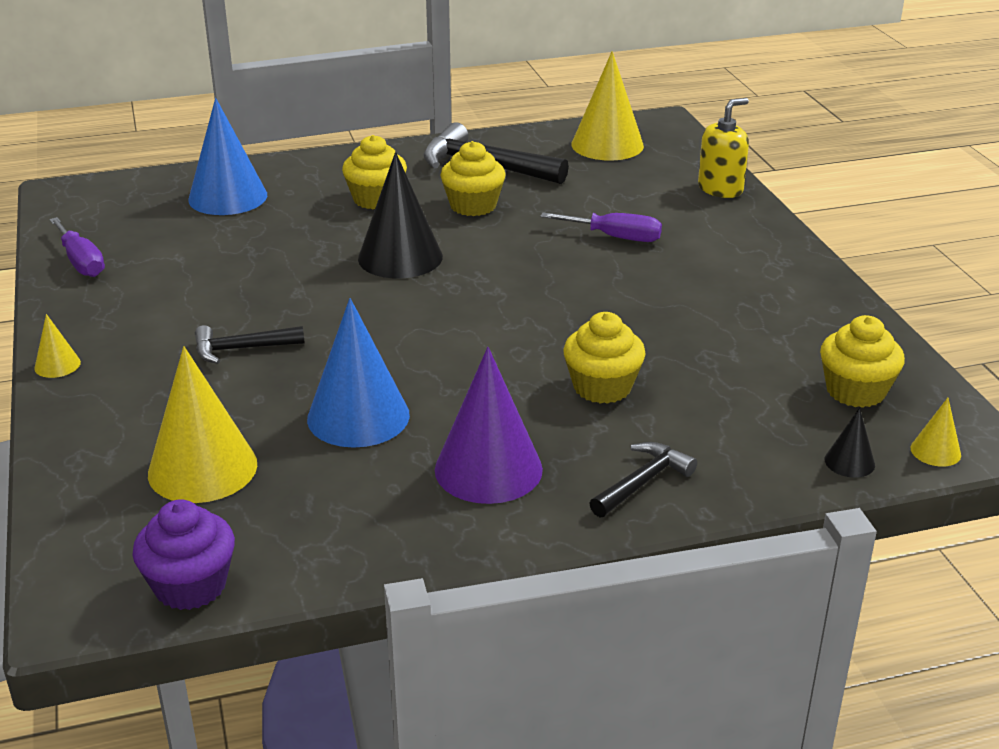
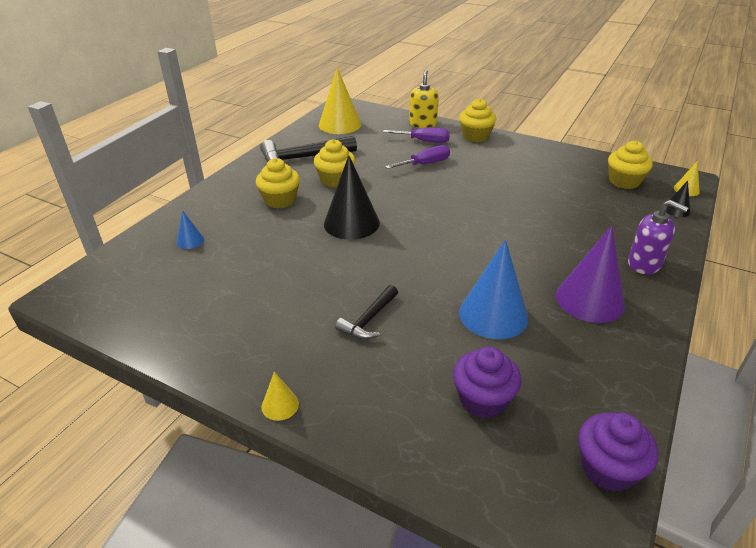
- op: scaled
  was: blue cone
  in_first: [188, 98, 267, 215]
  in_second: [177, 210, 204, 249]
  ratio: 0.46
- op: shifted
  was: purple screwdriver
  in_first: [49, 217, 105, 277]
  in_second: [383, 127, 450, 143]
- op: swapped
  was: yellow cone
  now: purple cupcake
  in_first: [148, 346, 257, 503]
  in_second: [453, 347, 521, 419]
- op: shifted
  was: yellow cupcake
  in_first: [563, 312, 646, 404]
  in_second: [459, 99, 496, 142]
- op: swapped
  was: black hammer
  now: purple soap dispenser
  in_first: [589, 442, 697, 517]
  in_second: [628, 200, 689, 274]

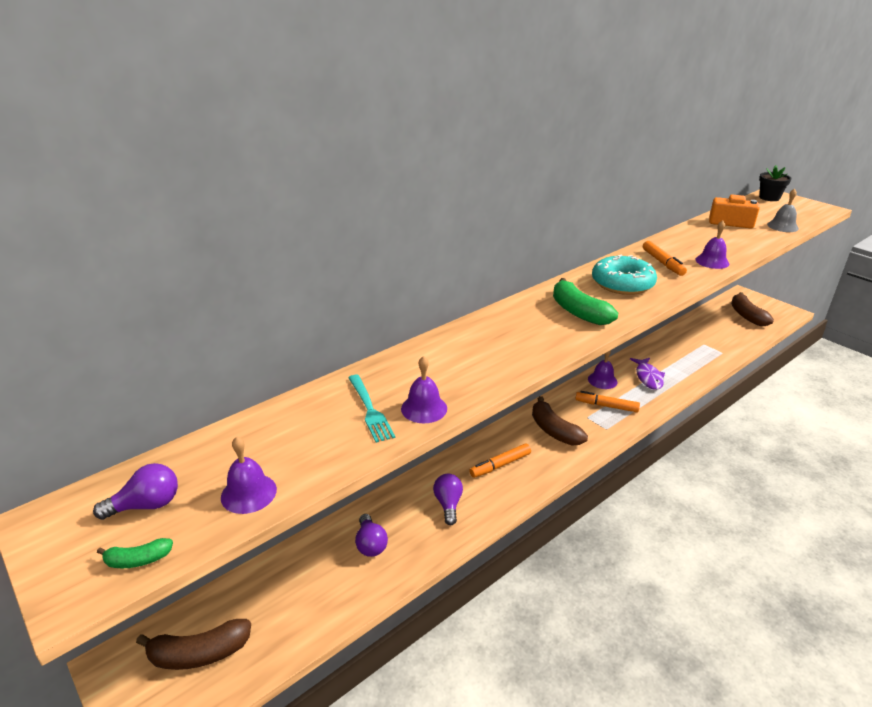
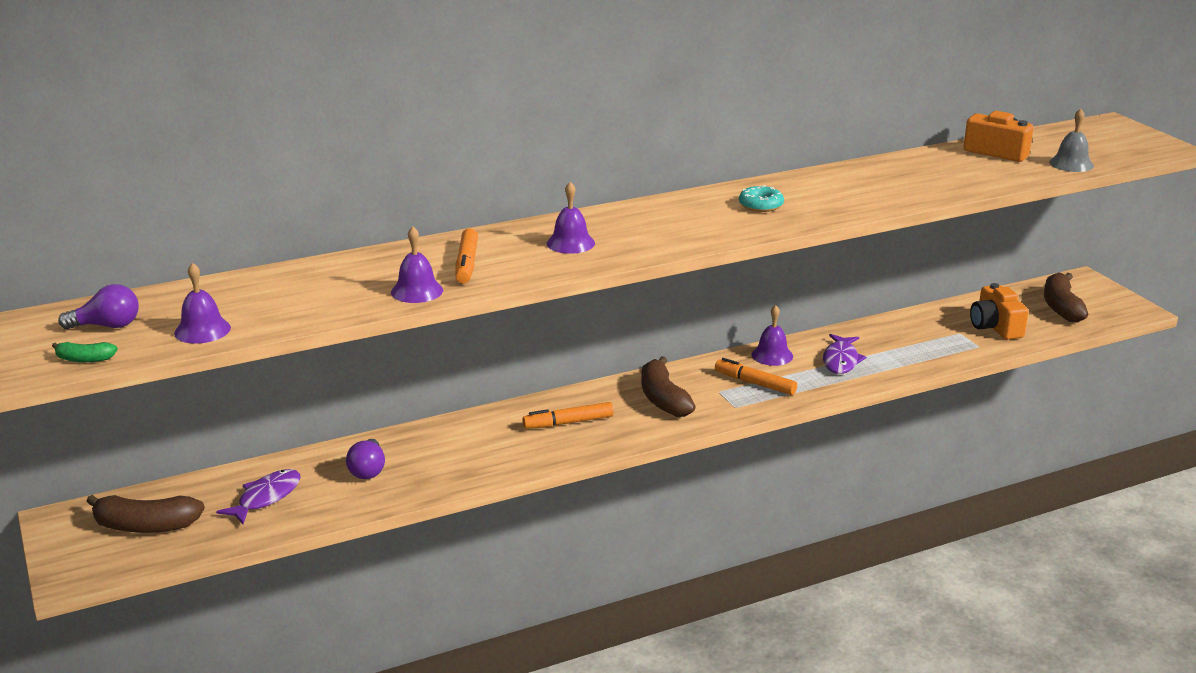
- op: new
  now: purple fish
  in_second: [216, 469, 301, 524]
- op: shifted
  was: orange marker
  in_first: [643, 241, 687, 276]
  in_second: [455, 228, 478, 284]
- op: shifted
  was: purple bell
  in_first: [695, 220, 729, 269]
  in_second: [547, 182, 595, 254]
- op: scaled
  was: turquoise donut
  in_first: [592, 254, 657, 295]
  in_second: [739, 185, 784, 212]
  ratio: 0.54
- op: new
  now: orange camera
  in_second: [970, 283, 1029, 340]
- op: gone
  was: turquoise fork
  in_first: [348, 375, 395, 443]
- op: gone
  was: purple light bulb
  in_first: [433, 474, 463, 525]
- op: gone
  was: green banana
  in_first: [553, 278, 618, 325]
- op: gone
  was: black flower pot
  in_first: [759, 165, 792, 201]

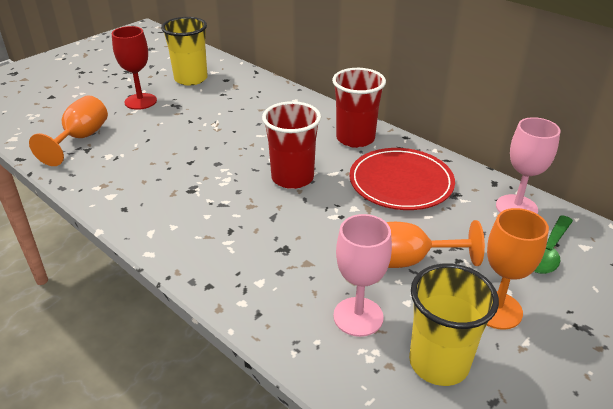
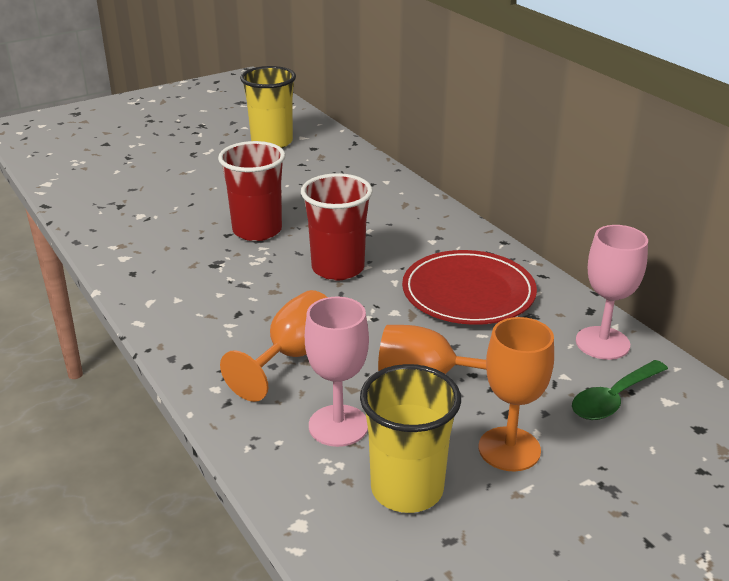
- op: shifted
  was: red cup
  in_first: [332, 68, 386, 148]
  in_second: [218, 141, 285, 241]
- op: shifted
  was: orange goblet
  in_first: [29, 95, 108, 166]
  in_second: [220, 290, 327, 402]
- op: gone
  was: red goblet
  in_first: [112, 26, 157, 110]

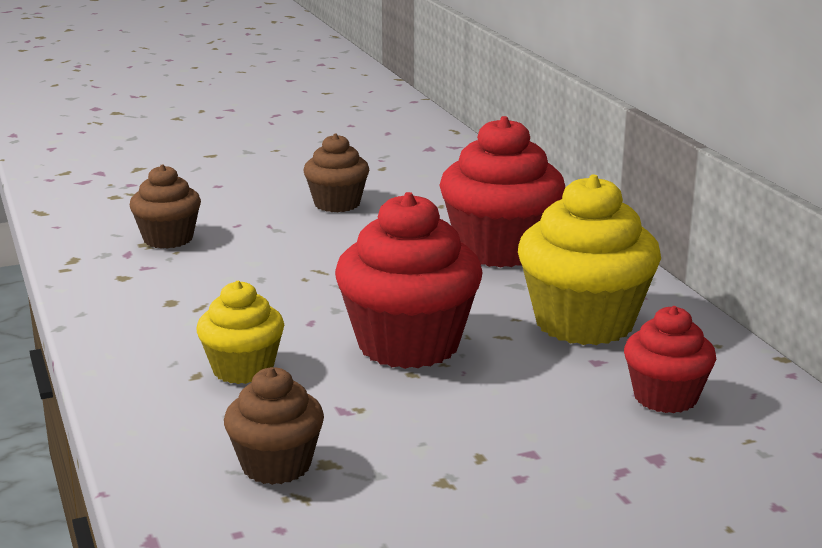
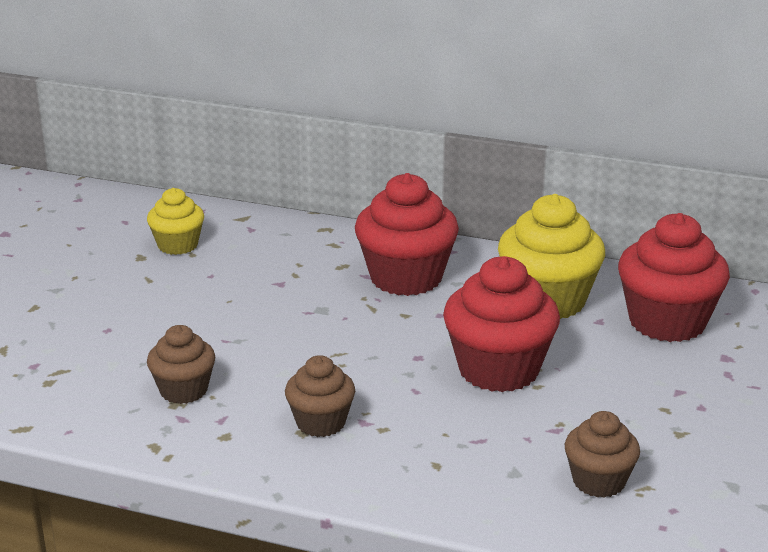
- op: shifted
  was: yellow cupcake
  in_first: [196, 281, 284, 384]
  in_second: [147, 188, 204, 255]
- op: shifted
  was: brown cupcake
  in_first: [304, 133, 369, 212]
  in_second: [285, 355, 355, 437]
- op: scaled
  was: red cupcake
  in_first: [624, 306, 716, 413]
  in_second: [618, 213, 730, 342]
  ratio: 1.73

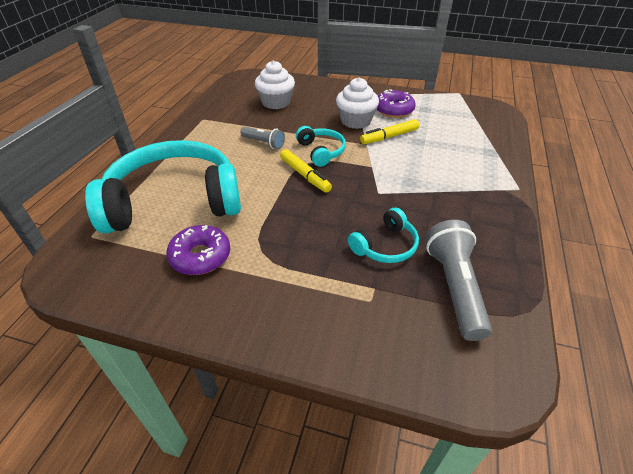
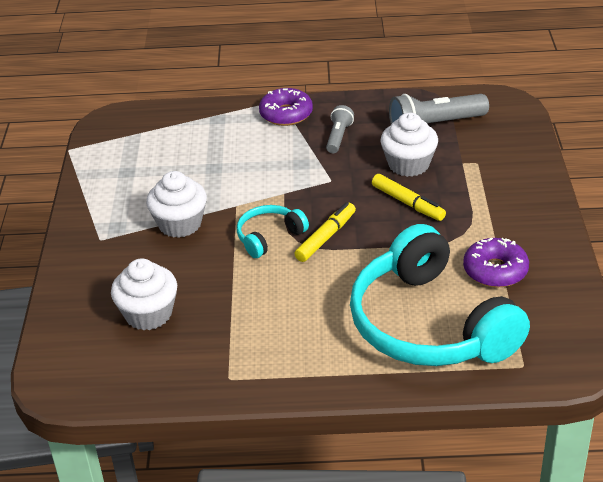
- op: shifted
  was: purple donut
  in_first: [376, 89, 416, 118]
  in_second: [259, 88, 313, 126]
- op: shifted
  was: grey flashlight
  in_first: [240, 127, 285, 149]
  in_second: [326, 105, 354, 153]
- op: shifted
  was: yellow marker
  in_first: [360, 119, 419, 144]
  in_second: [372, 174, 446, 221]
- op: swapped
  was: turquoise headphones
  now: white cupcake
  in_first: [348, 208, 419, 263]
  in_second: [381, 113, 438, 177]

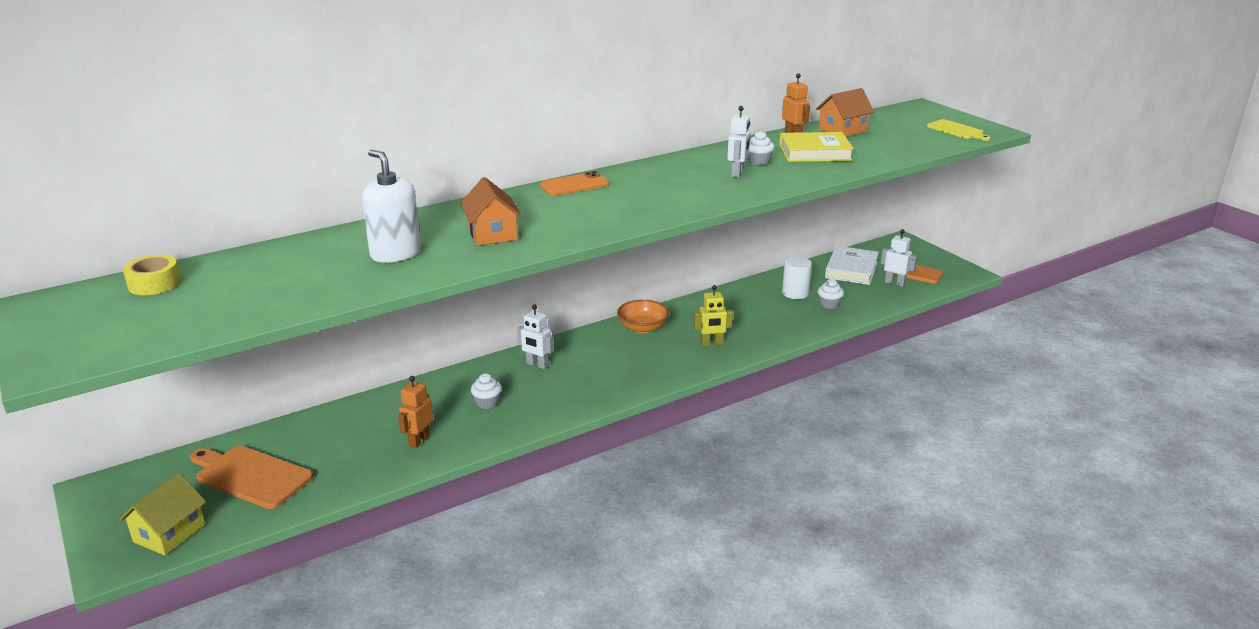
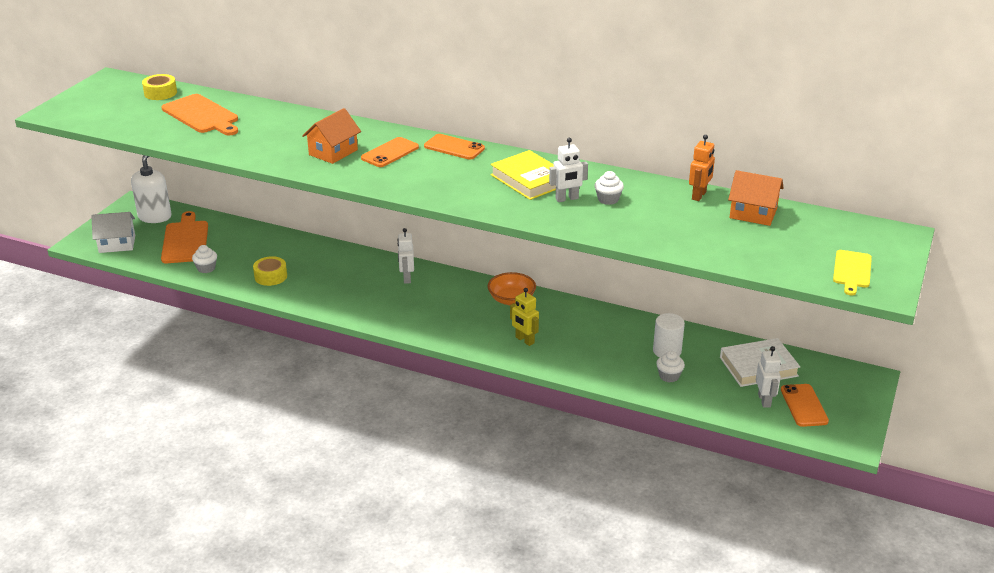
- op: repainted
  was: yellow house
  now: white house
  in_first: [119, 473, 206, 555]
  in_second: [91, 212, 135, 253]
- op: shifted
  was: white soap dispenser
  in_first: [362, 150, 421, 263]
  in_second: [131, 155, 172, 223]
- op: new
  now: orange cutting board
  in_second: [162, 94, 238, 135]
- op: shifted
  was: white cupcake
  in_first: [471, 373, 502, 409]
  in_second: [192, 245, 217, 273]
- op: swapped
  was: orange robot
  now: yellow tape
  in_first: [398, 376, 433, 448]
  in_second: [253, 256, 287, 286]
- op: new
  now: orange phone
  in_second: [361, 137, 419, 167]
- op: shifted
  was: yellow book
  in_first: [779, 132, 854, 162]
  in_second: [490, 150, 556, 200]

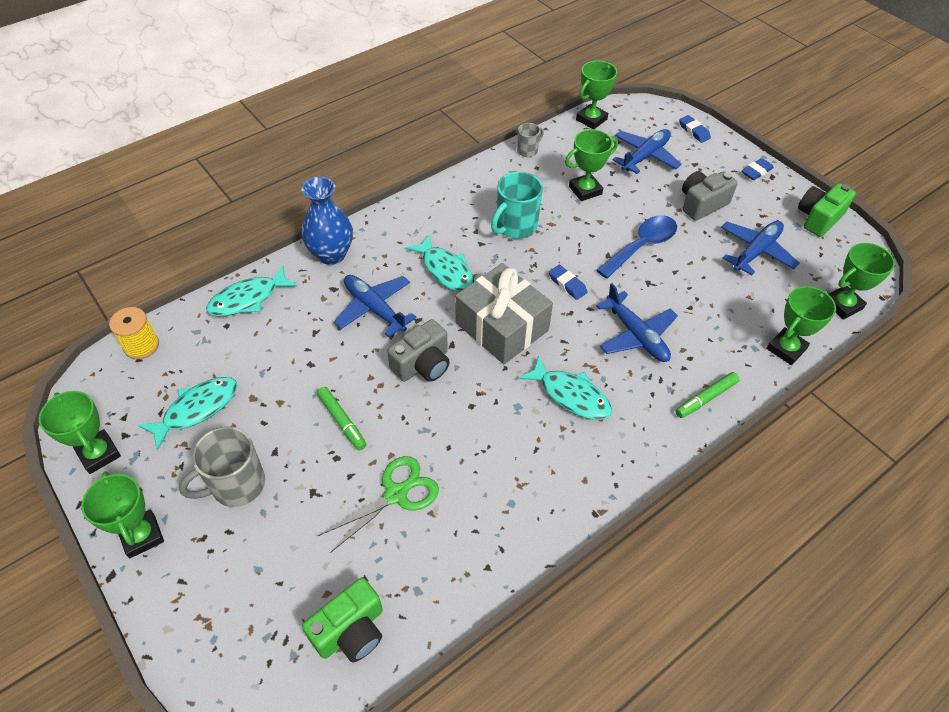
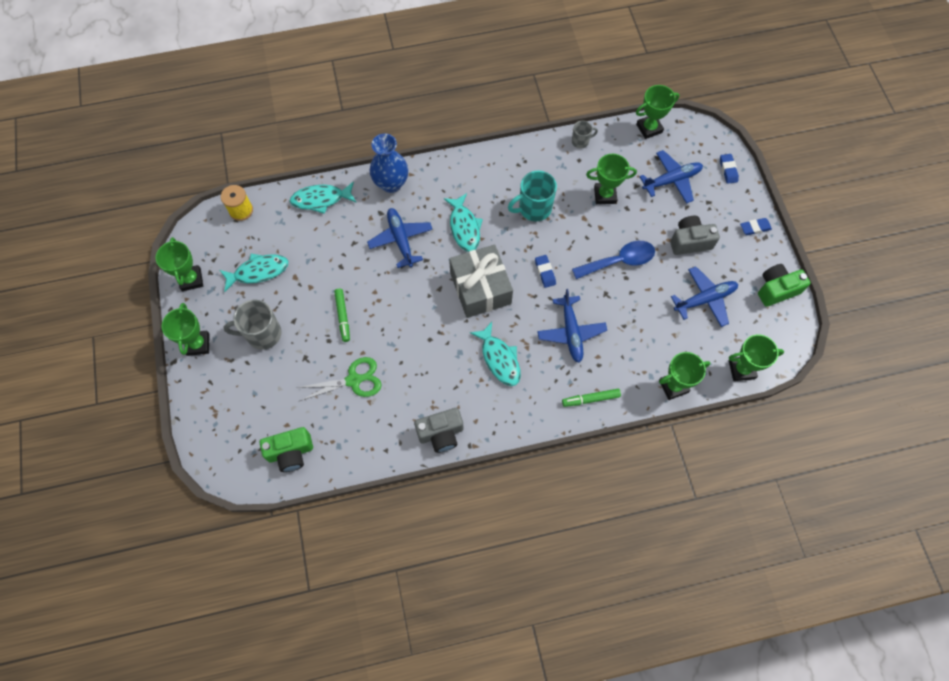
- op: shifted
  was: grey camera
  in_first: [387, 319, 450, 382]
  in_second: [414, 408, 463, 453]

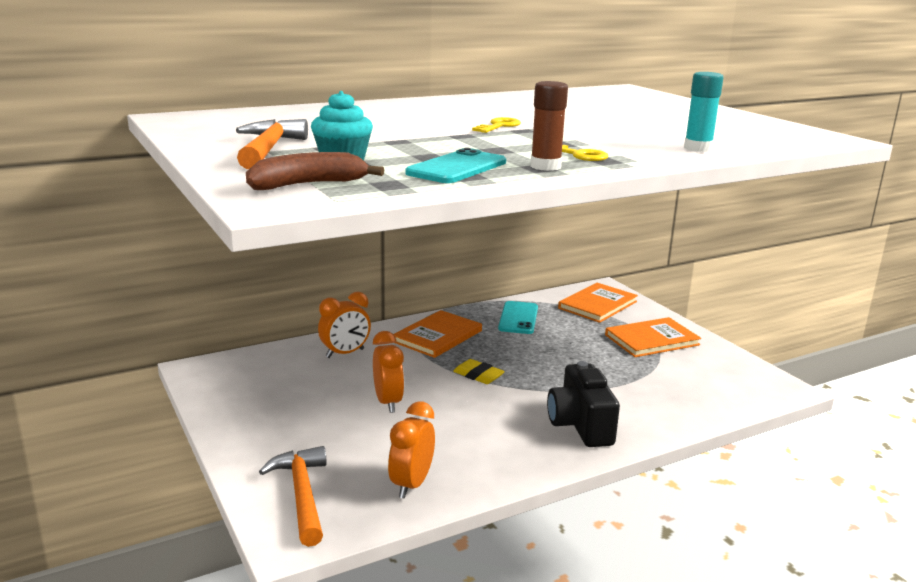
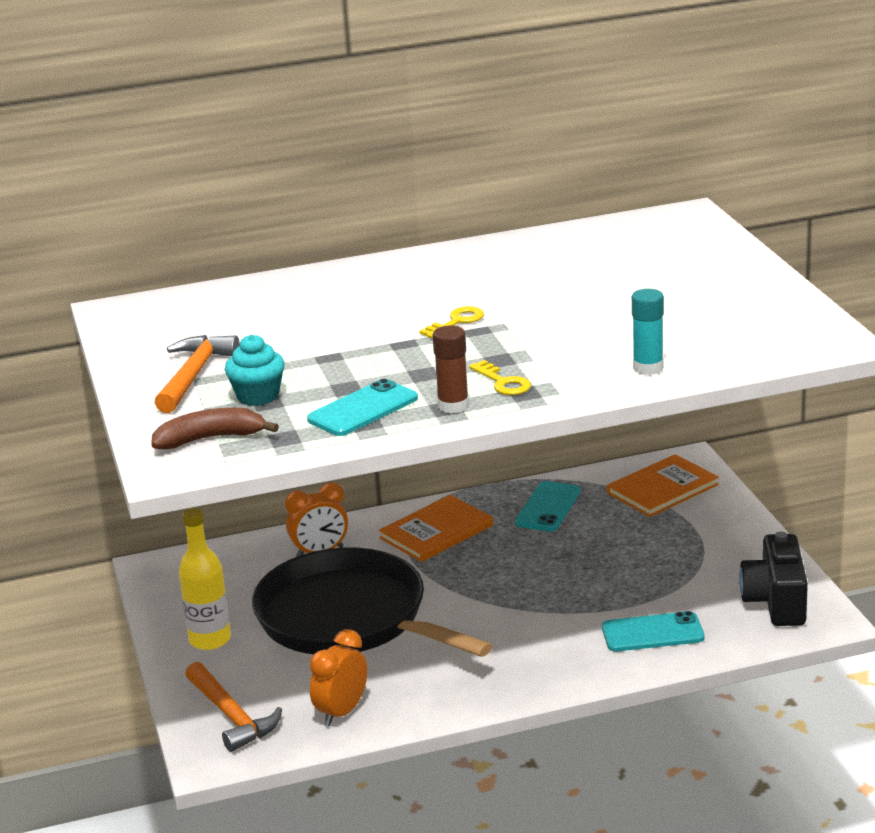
- op: new
  now: yellow bottle
  in_second: [179, 508, 231, 650]
- op: rotated
  was: orange hammer
  in_first: [259, 446, 327, 547]
  in_second: [185, 662, 282, 752]
  clockwise: 150
- op: swapped
  was: orange clock
  now: black pan
  in_first: [373, 331, 404, 413]
  in_second: [252, 548, 493, 657]
- op: new
  now: turquoise phone
  in_second: [602, 611, 705, 651]
- op: shifted
  was: black camera
  in_first: [547, 361, 620, 447]
  in_second: [739, 531, 808, 626]
- op: gone
  was: yellow eraser
  in_first: [453, 359, 505, 384]
- op: gone
  was: orange book
  in_first: [605, 317, 701, 357]

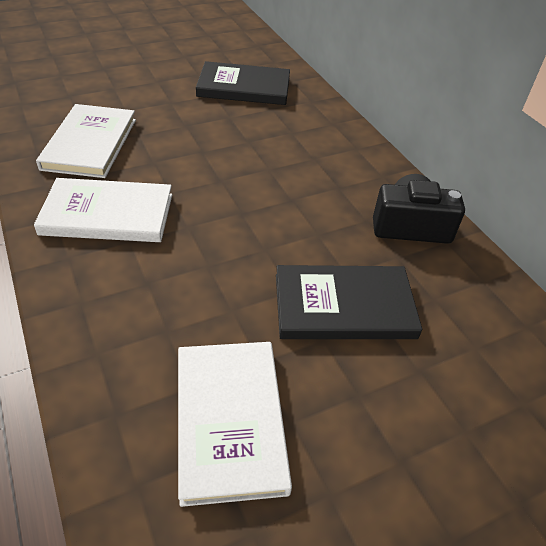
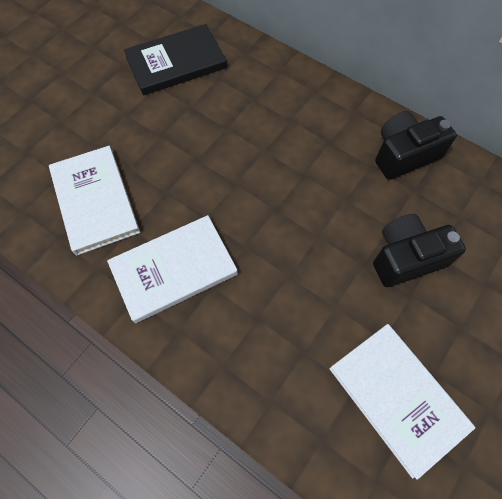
- op: swapped
  was: black book
  now: black camera
  in_first: [276, 265, 422, 339]
  in_second: [373, 214, 466, 287]

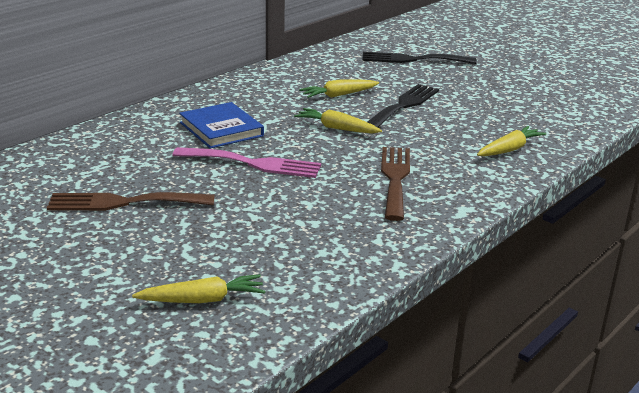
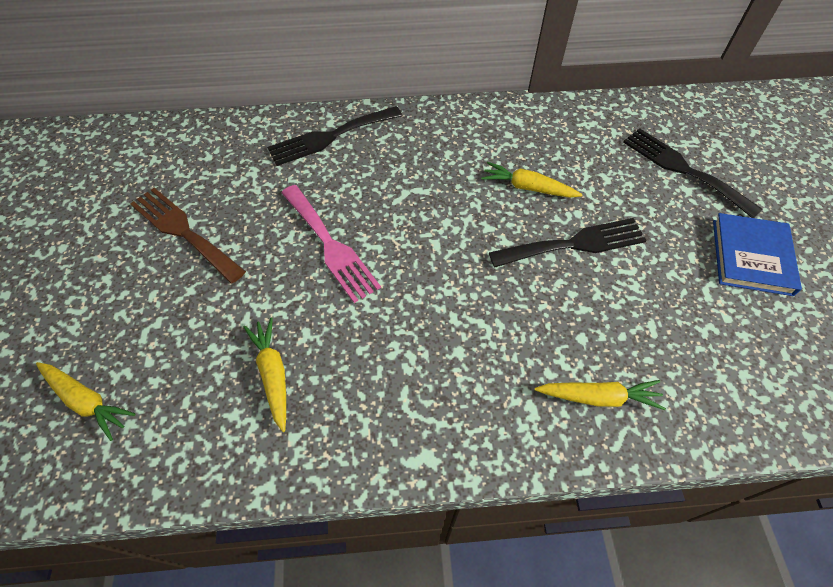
- op: shifted
  was: yellow carrot
  in_first: [294, 108, 382, 134]
  in_second: [244, 317, 286, 432]
- op: new
  now: black fork
  in_second: [267, 106, 402, 166]
- op: shifted
  was: blue book
  in_first: [179, 102, 264, 149]
  in_second: [713, 213, 802, 296]
- op: gone
  was: brown fork
  in_first: [381, 147, 410, 221]

